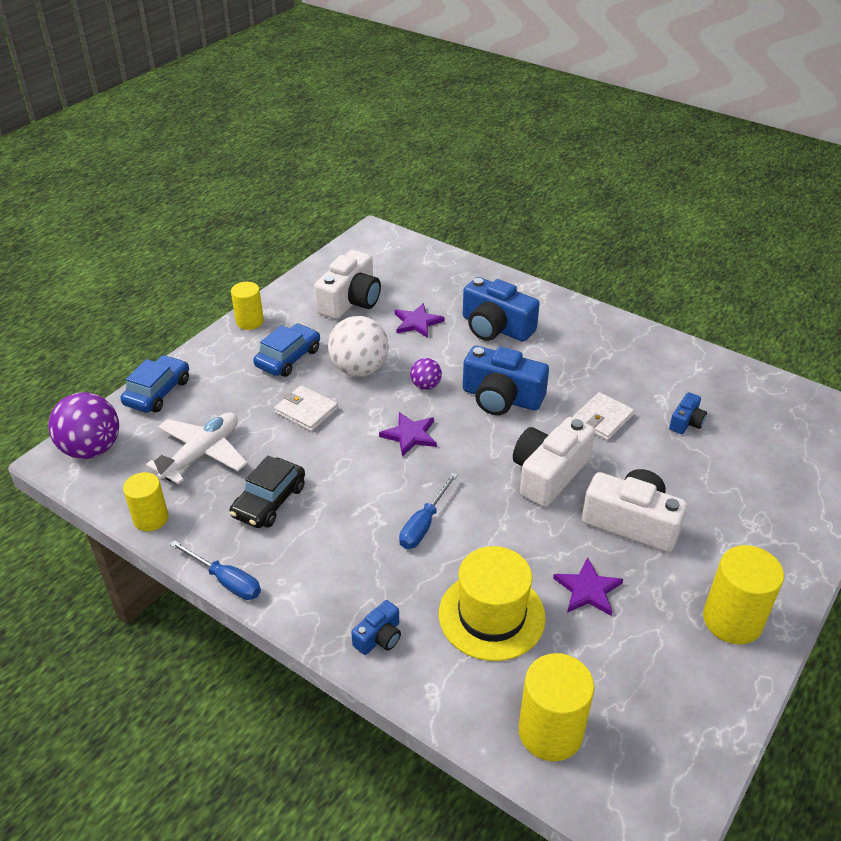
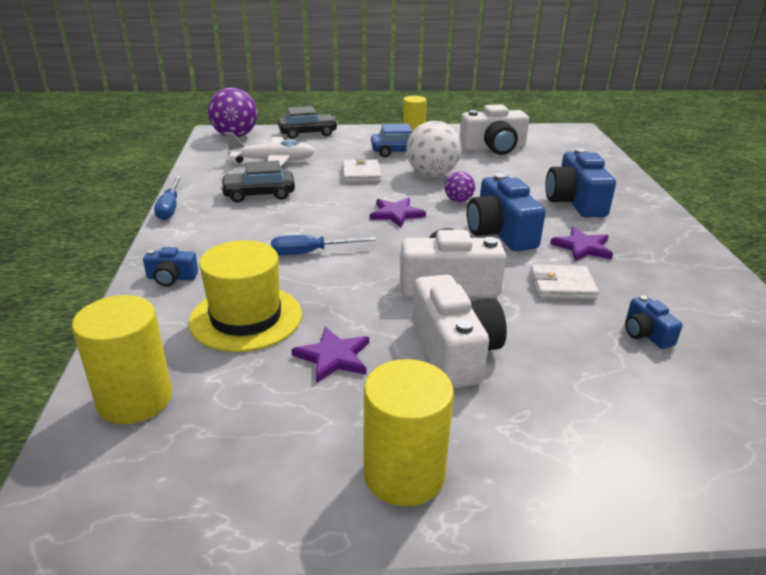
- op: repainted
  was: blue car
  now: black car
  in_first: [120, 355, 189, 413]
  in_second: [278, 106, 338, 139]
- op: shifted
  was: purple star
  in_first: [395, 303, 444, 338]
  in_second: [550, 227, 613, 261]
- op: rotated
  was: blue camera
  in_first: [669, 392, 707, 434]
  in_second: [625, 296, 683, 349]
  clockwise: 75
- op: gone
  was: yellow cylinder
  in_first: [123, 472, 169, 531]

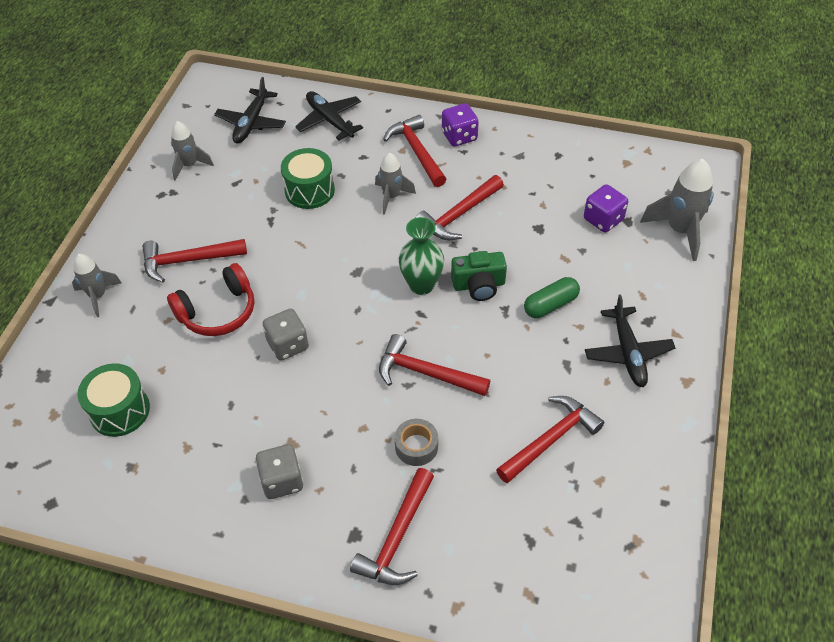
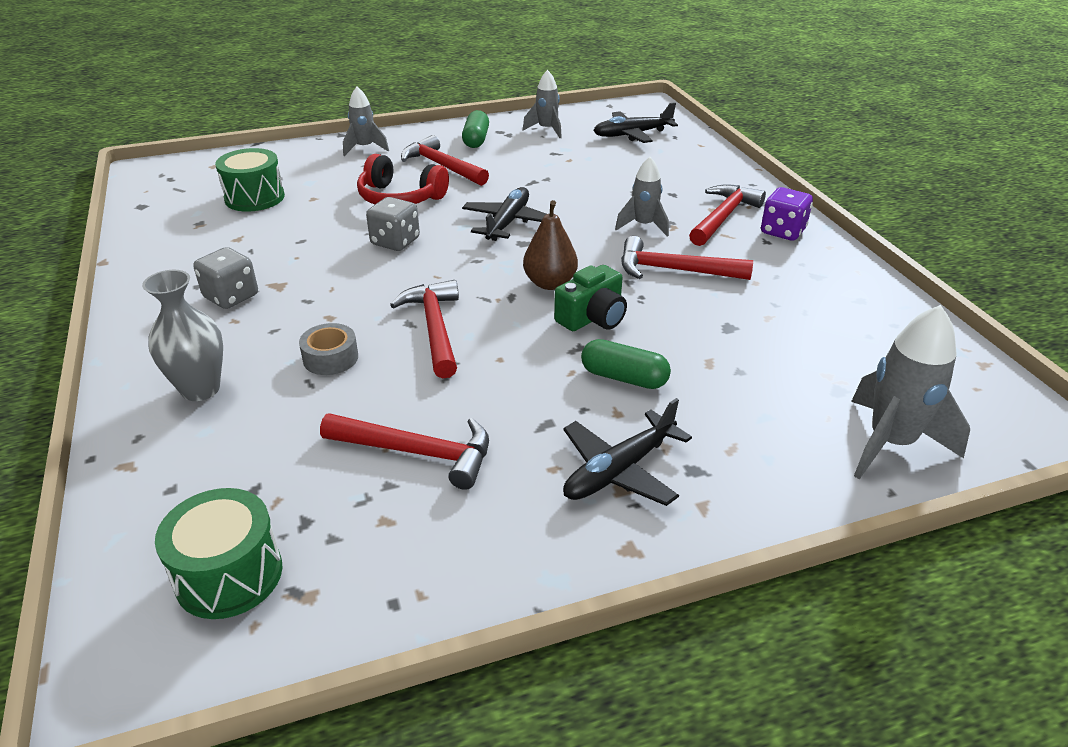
- op: swapped
  was: red hammer
  now: grey vase
  in_first: [350, 468, 434, 585]
  in_second: [142, 270, 223, 401]
- op: shifted
  was: green drum
  in_first: [281, 148, 335, 209]
  in_second: [155, 488, 282, 619]
- op: new
  now: green capsule
  in_second: [462, 110, 489, 148]
- op: shifted
  was: black plane
  in_first: [295, 91, 363, 141]
  in_second: [462, 187, 546, 241]
- op: swapped
  was: green vase
  now: brown pear
  in_first: [399, 217, 444, 295]
  in_second: [523, 200, 578, 290]
- op: rotated
  was: green camera
  in_first: [451, 251, 507, 301]
  in_second: [554, 265, 627, 331]
  clockwise: -90
- op: gone
  was: purple dice
  in_first: [584, 184, 628, 233]

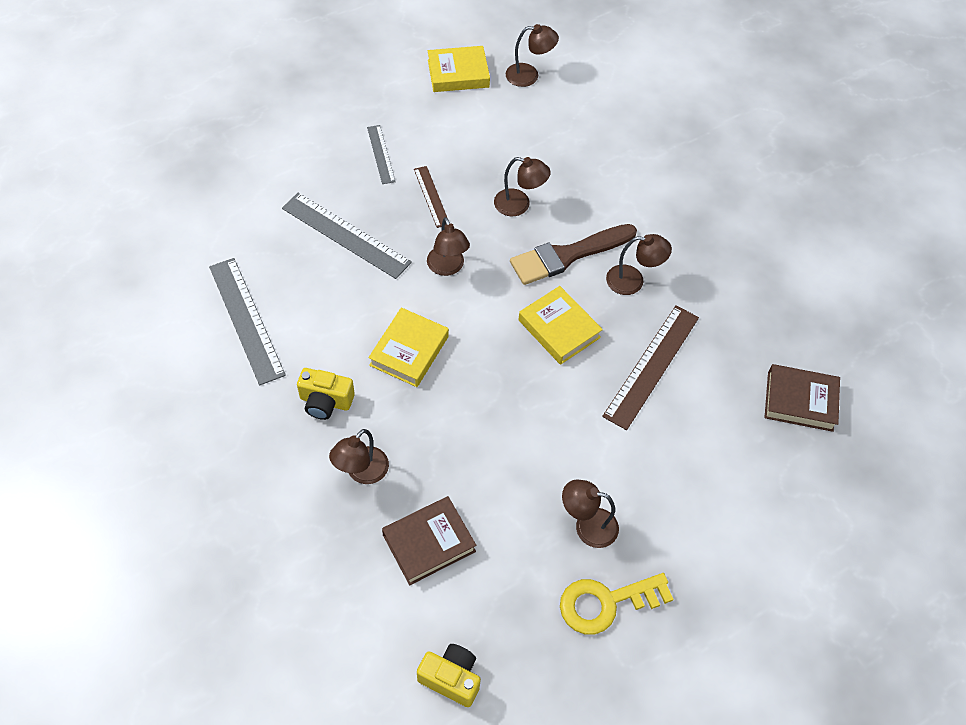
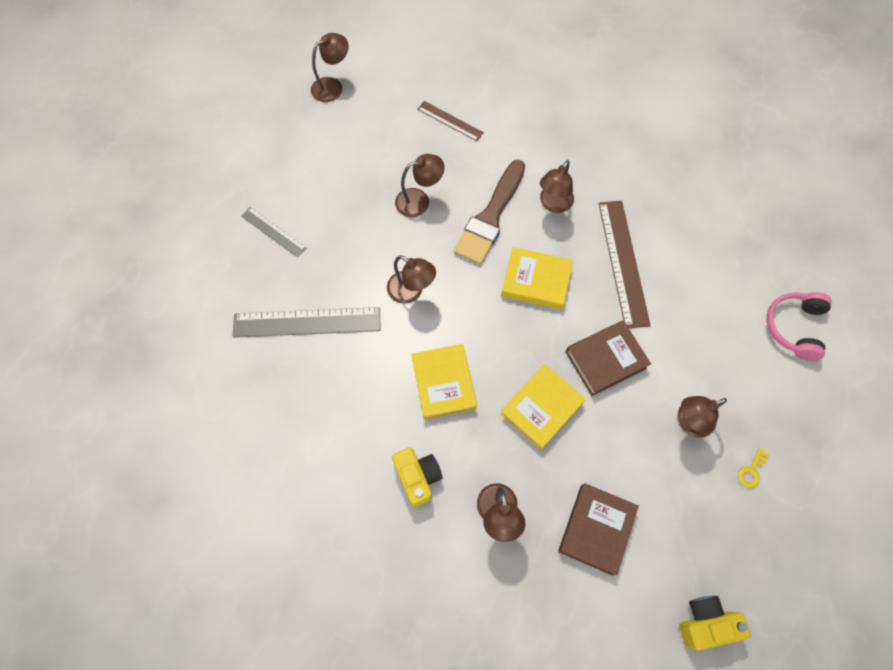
- op: rotated
  was: yellow camera
  in_first: [297, 368, 355, 420]
  in_second: [392, 447, 443, 507]
  clockwise: -90
- op: shifted
  was: brown ruler
  in_first: [414, 166, 447, 228]
  in_second: [417, 101, 484, 141]
- op: shifted
  was: yellow book
  in_first: [428, 46, 490, 92]
  in_second: [500, 364, 586, 450]
- op: rotated
  was: brown lamp
  in_first: [606, 234, 672, 295]
  in_second: [540, 160, 574, 213]
  clockwise: 150
- op: shifted
  was: brown book
  in_first: [764, 364, 840, 432]
  in_second: [566, 320, 651, 396]
- op: scaled
  was: yellow key
  in_first: [560, 573, 673, 634]
  in_second: [738, 448, 769, 488]
  ratio: 0.43
- op: new
  now: pink headphones
  in_second: [767, 292, 832, 361]
- op: gone
  was: grey ruler
  in_first: [209, 258, 286, 385]

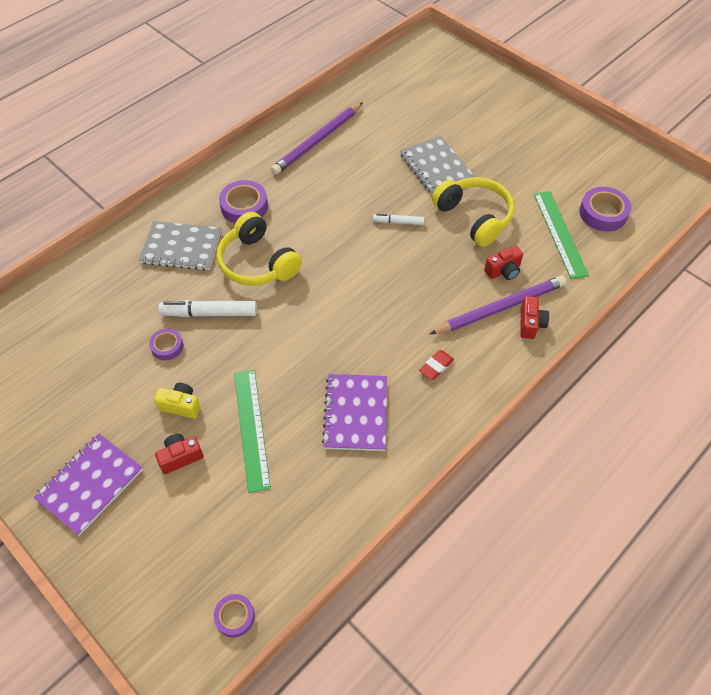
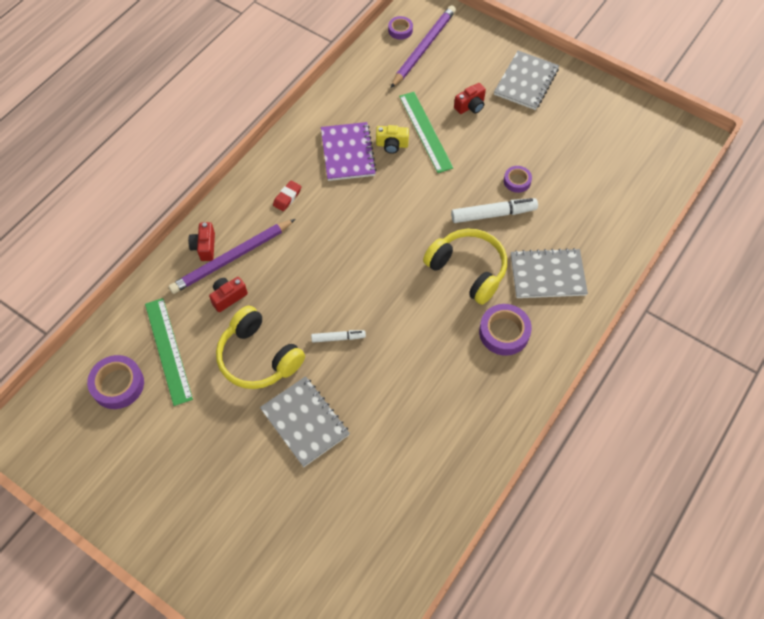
- op: shifted
  was: yellow camera
  in_first: [154, 383, 200, 419]
  in_second: [376, 125, 409, 154]
- op: shifted
  was: purple pencil
  in_first: [271, 102, 363, 175]
  in_second: [391, 5, 456, 88]
- op: repainted
  was: purple notebook
  now: grey notebook
  in_first: [34, 434, 143, 536]
  in_second: [494, 51, 559, 110]

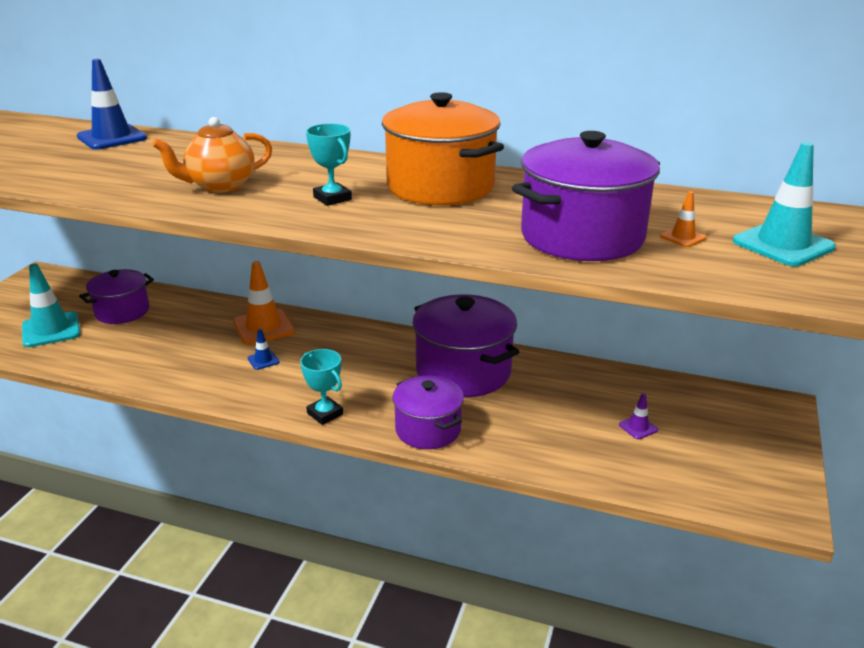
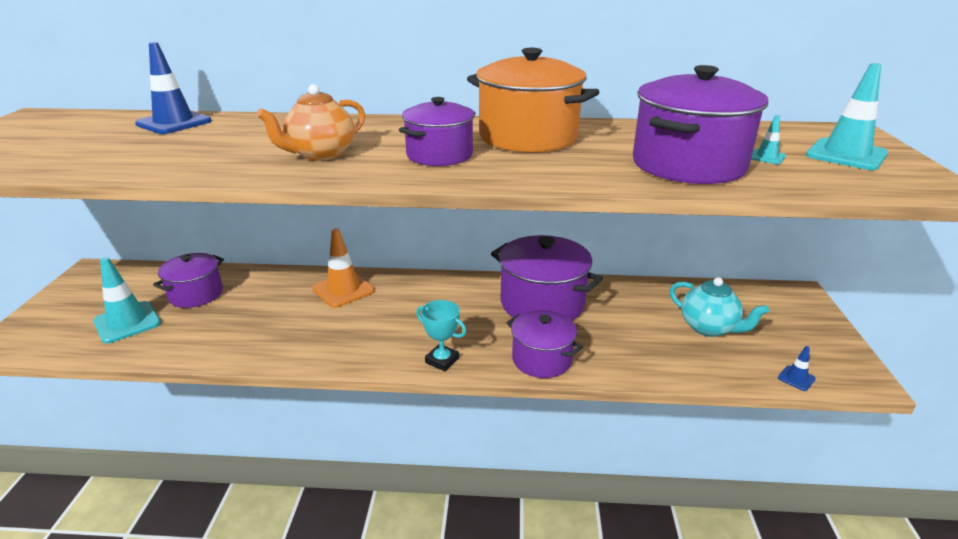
- op: swapped
  was: turquoise trophy
  now: purple pot
  in_first: [306, 123, 352, 206]
  in_second: [399, 97, 475, 166]
- op: swapped
  was: purple traffic cone
  now: turquoise teapot
  in_first: [619, 393, 658, 439]
  in_second: [669, 277, 769, 337]
- op: repainted
  was: orange traffic cone
  now: turquoise traffic cone
  in_first: [660, 191, 707, 247]
  in_second: [751, 115, 786, 164]
- op: shifted
  was: blue traffic cone
  in_first: [248, 328, 280, 370]
  in_second: [778, 346, 816, 391]

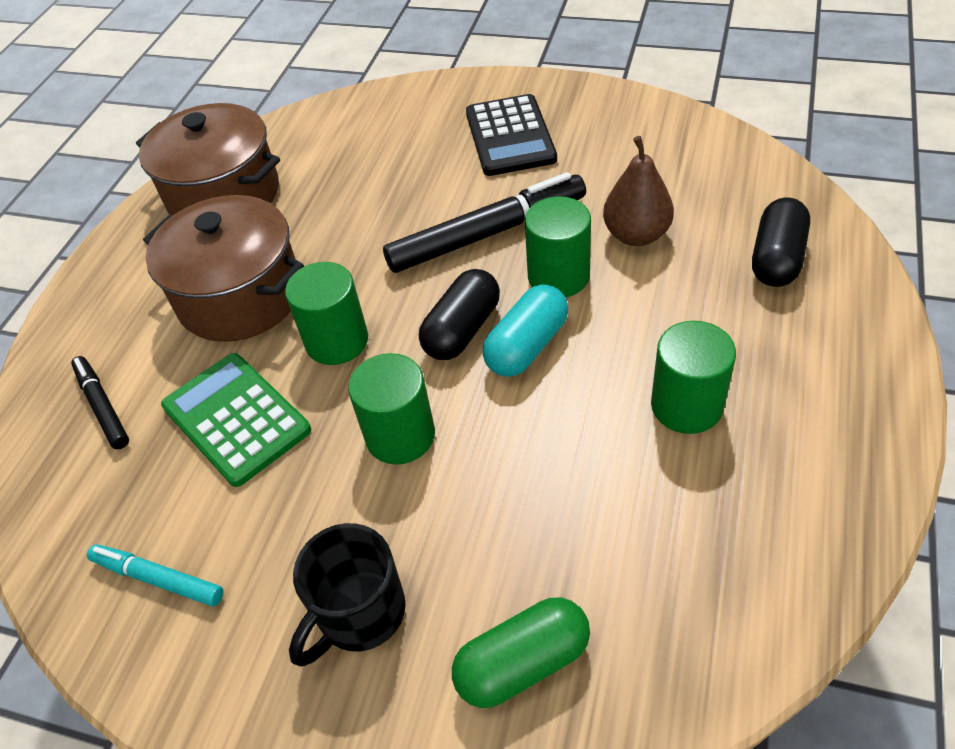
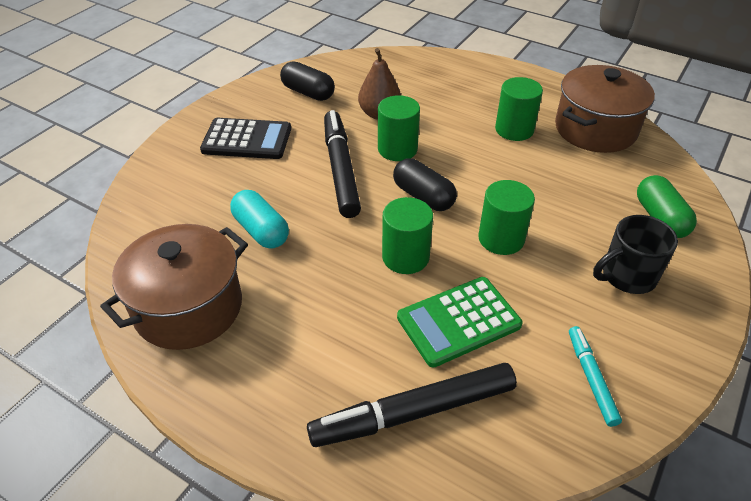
- op: shifted
  was: turquoise capsule
  in_first: [482, 285, 568, 377]
  in_second: [230, 190, 289, 249]
- op: shifted
  was: black capsule
  in_first: [752, 197, 810, 287]
  in_second: [280, 61, 335, 101]
- op: scaled
  was: black marker
  in_first: [71, 356, 129, 449]
  in_second: [307, 363, 517, 447]
  ratio: 1.85
- op: shifted
  was: brown pot
  in_first: [143, 195, 304, 342]
  in_second: [555, 65, 655, 153]
- op: rotated
  was: turquoise marker
  in_first: [87, 544, 224, 607]
  in_second: [569, 326, 622, 427]
  clockwise: 135
- op: rotated
  was: black mug
  in_first: [289, 523, 406, 667]
  in_second: [593, 215, 678, 294]
  clockwise: 105

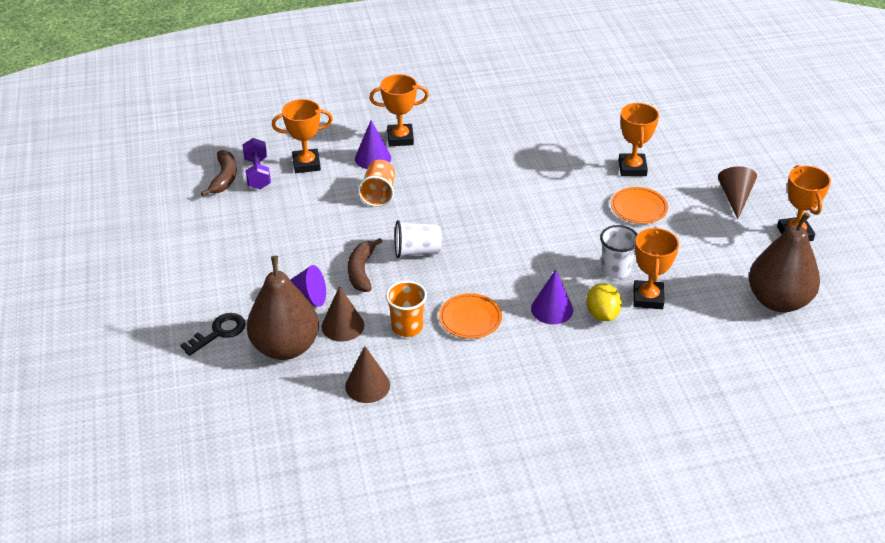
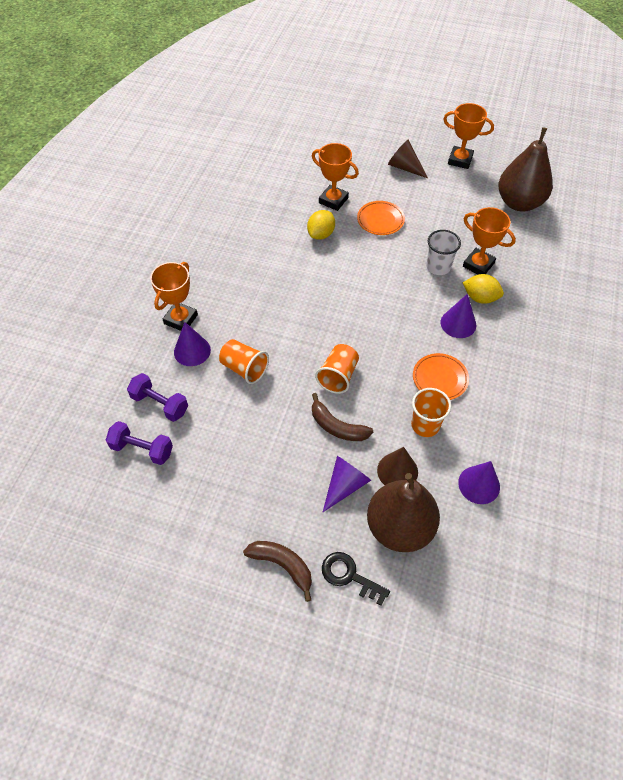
- op: swapped
  was: orange trophy
  now: purple dumbbell
  in_first: [272, 99, 333, 173]
  in_second: [127, 373, 188, 422]
- op: shifted
  was: brown banana
  in_first: [201, 150, 237, 196]
  in_second: [243, 541, 312, 602]
- op: new
  now: yellow lemon
  in_second: [307, 210, 335, 240]
- op: repainted
  was: white cup
  now: orange cup
  in_first: [395, 220, 442, 258]
  in_second: [315, 344, 359, 394]
- op: rotated
  was: black key
  in_first: [180, 313, 246, 356]
  in_second: [322, 552, 390, 606]
  clockwise: -45
- op: repainted
  was: brown cone
  now: purple cone
  in_first: [345, 346, 390, 403]
  in_second: [458, 461, 500, 504]

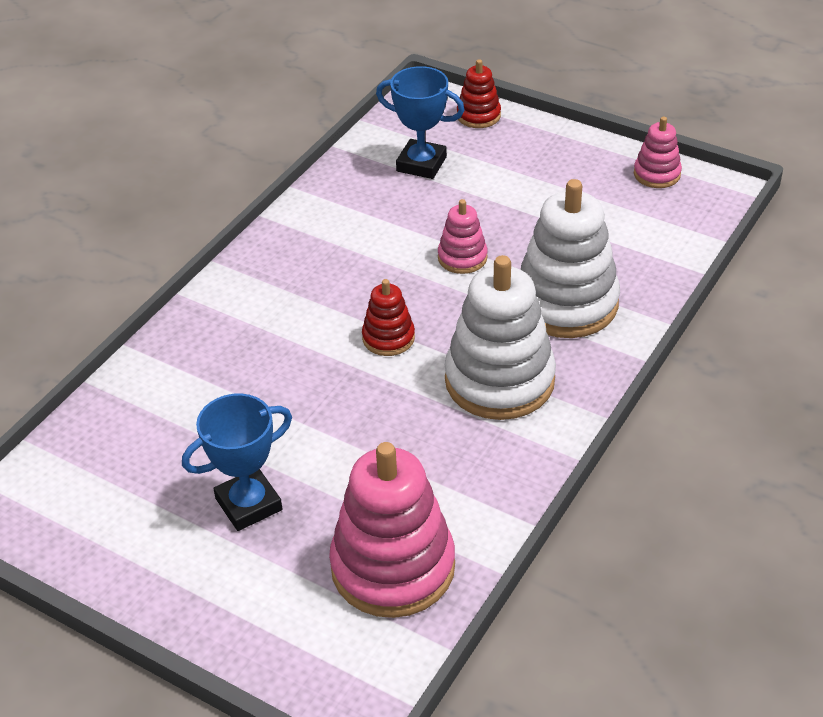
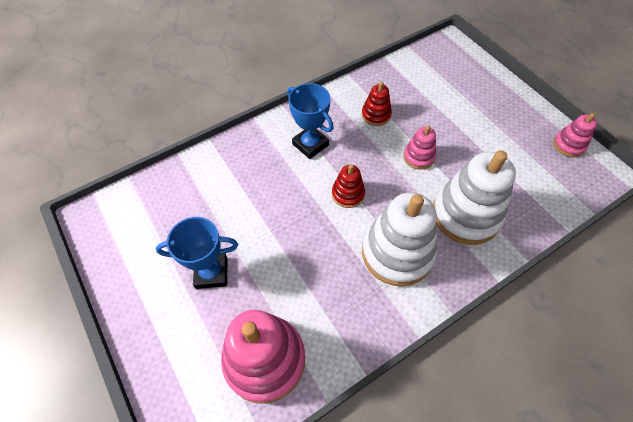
- op: shifted
  was: blue trophy
  in_first: [376, 66, 465, 179]
  in_second: [287, 83, 334, 159]
- op: shifted
  was: red stacking toy
  in_first: [457, 59, 501, 128]
  in_second: [362, 82, 392, 126]

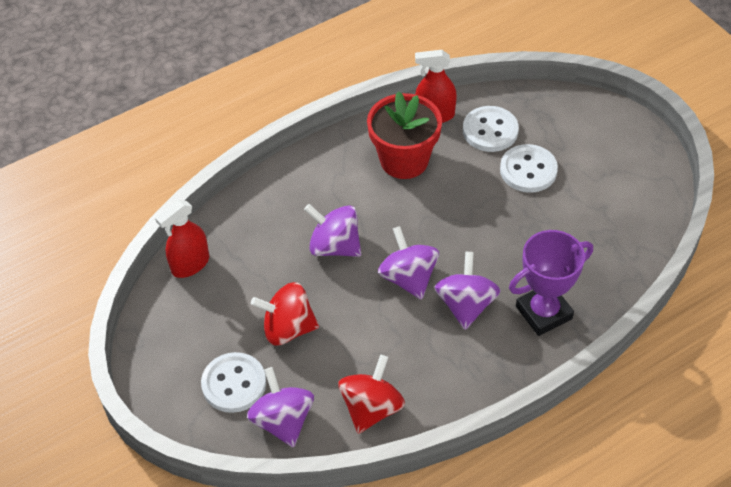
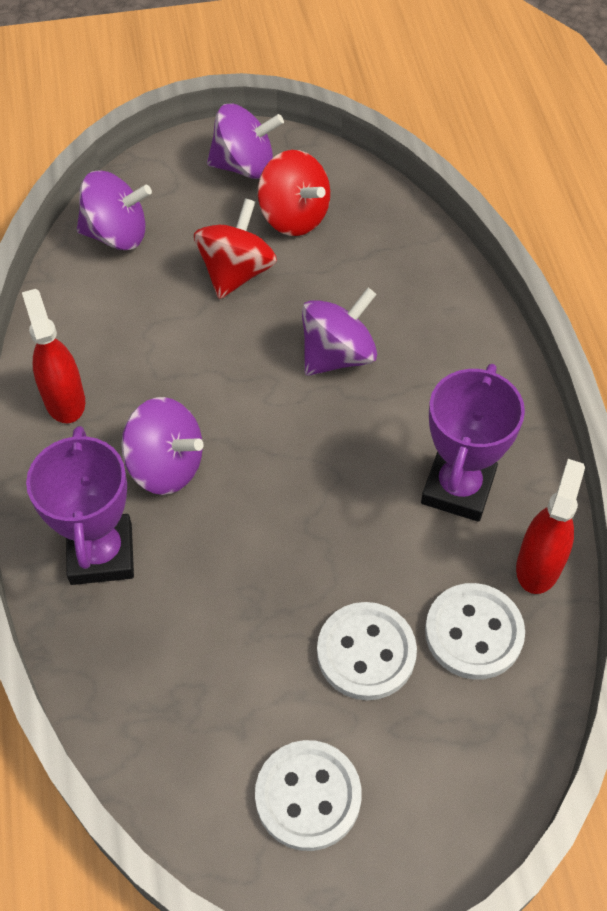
- op: shifted
  was: red spray bottle
  in_first: [155, 200, 209, 278]
  in_second: [22, 289, 85, 423]
- op: shifted
  was: purple spinning top
  in_first: [378, 226, 439, 300]
  in_second: [207, 104, 284, 179]
- op: shifted
  was: white button
  in_first: [201, 352, 266, 413]
  in_second: [255, 740, 362, 851]
- op: shifted
  was: red spinning top
  in_first: [338, 355, 405, 434]
  in_second: [258, 150, 330, 236]
- op: swapped
  was: red flower pot
  now: purple trophy
  in_first: [367, 91, 442, 179]
  in_second: [421, 364, 525, 522]

